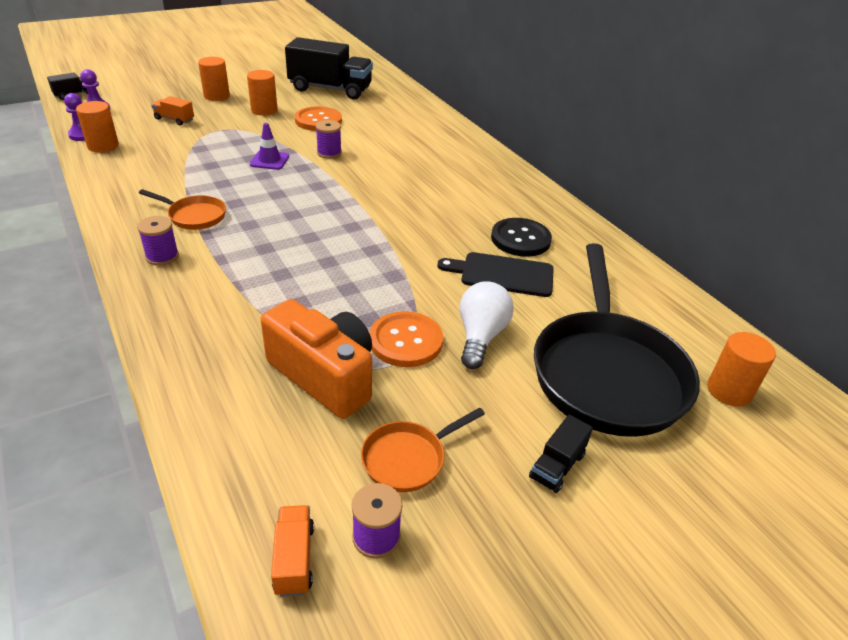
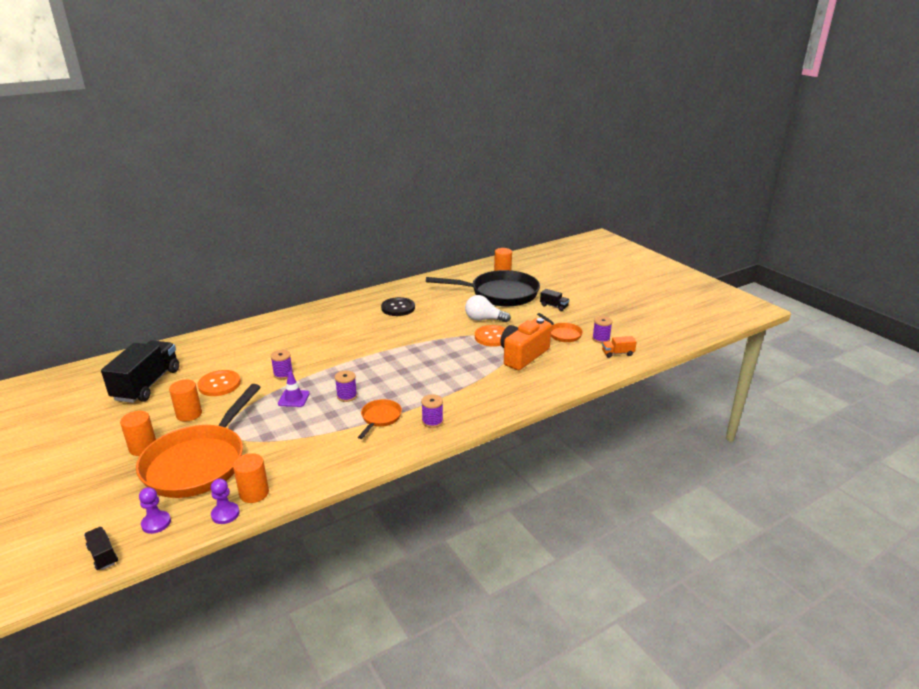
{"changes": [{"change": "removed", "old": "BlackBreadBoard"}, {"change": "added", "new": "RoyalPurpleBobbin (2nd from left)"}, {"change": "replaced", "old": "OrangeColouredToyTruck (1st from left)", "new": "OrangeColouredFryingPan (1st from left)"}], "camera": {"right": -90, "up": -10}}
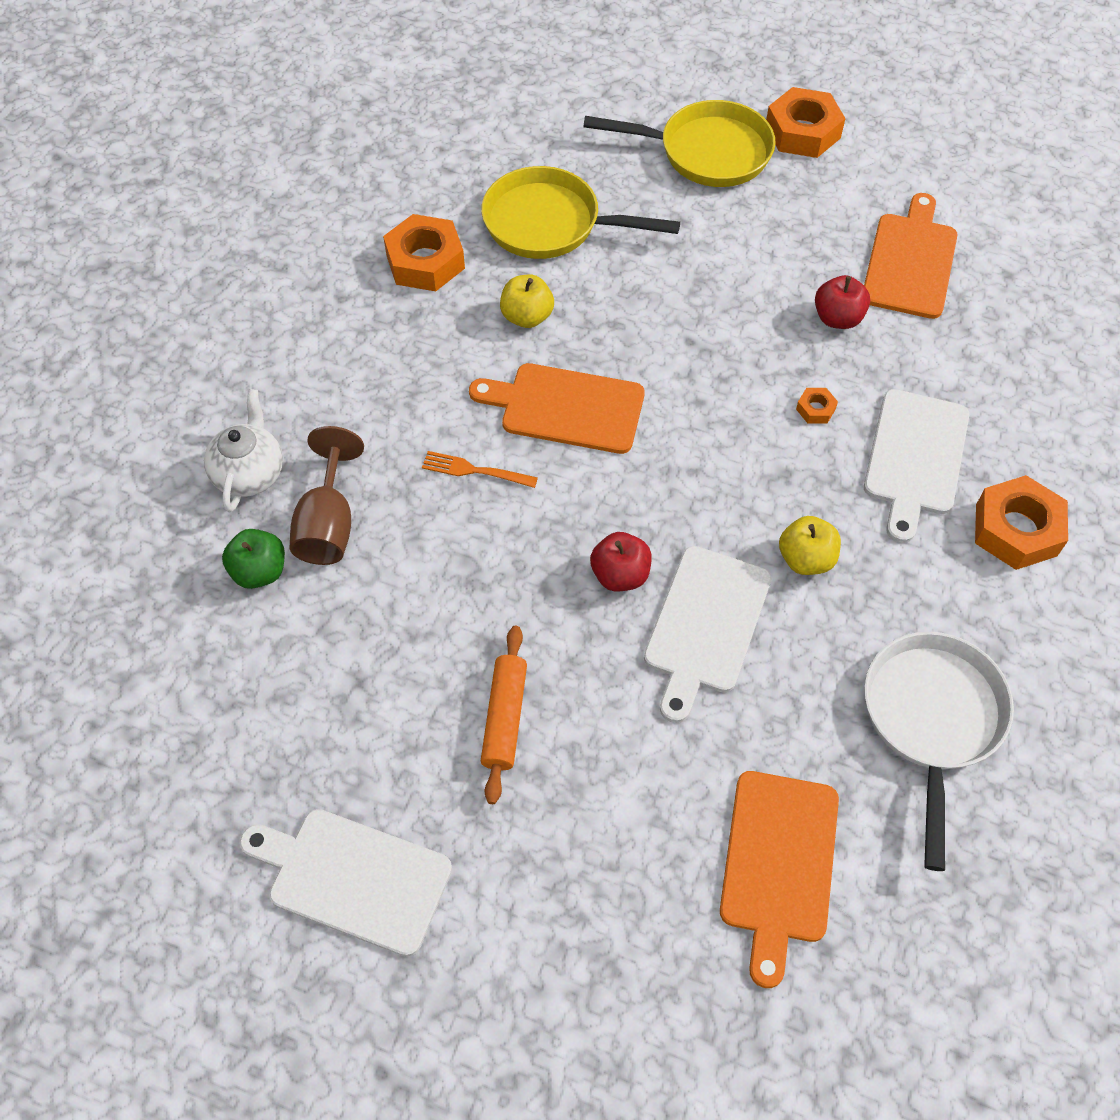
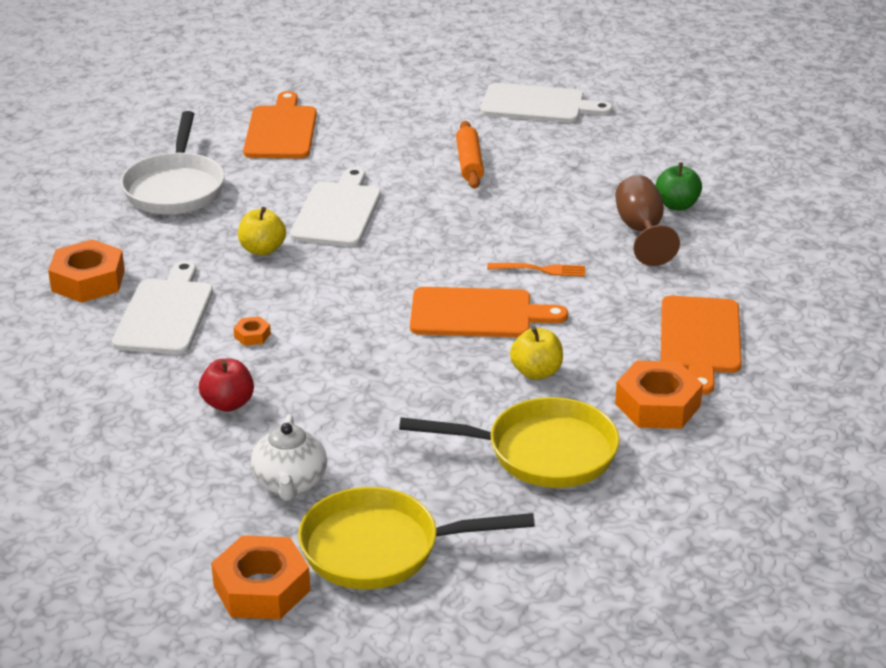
{"changes": [{"change": "removed", "old": "CrimsonAppleFruit (1st from left)"}, {"change": "moved", "old": "PureWhiteChinaTeapot"}, {"change": "moved", "old": "OrangeColouredBreadBoard (3rd from left)"}], "camera": {"right": 170, "up": -25}}
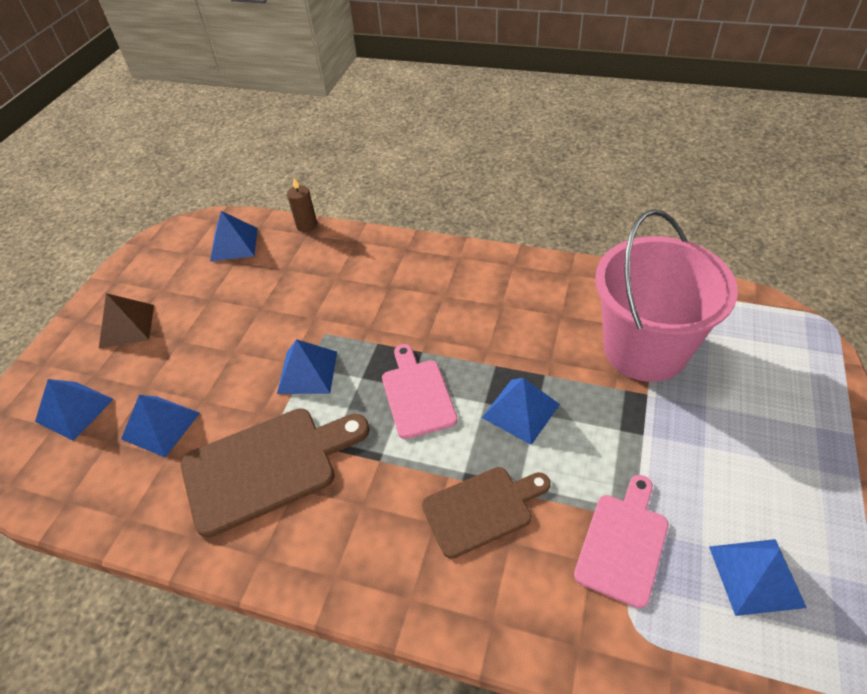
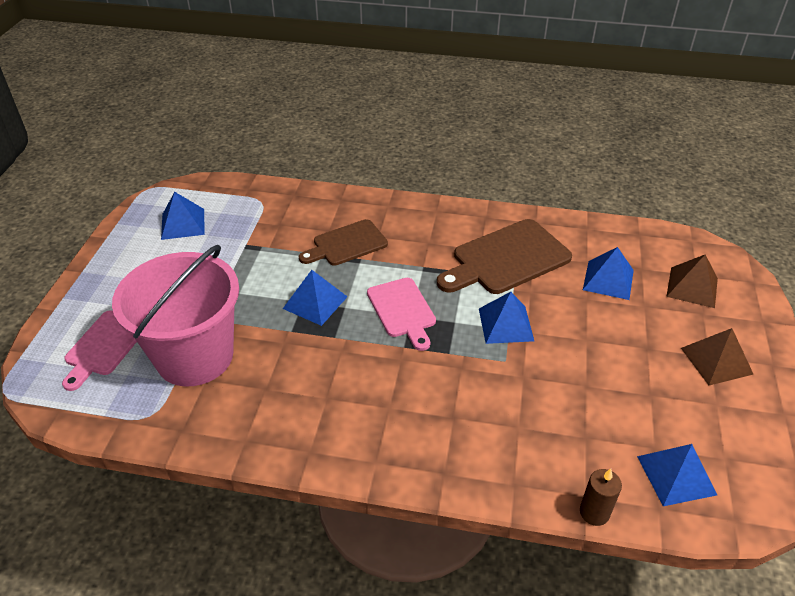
{"changes": [{"change": "moved", "old": "RosyBreadBoard (2nd from left in the first image)", "new": "RosyBreadBoard (1st from left)"}, {"change": "recoloured", "old": "RoyalBluePyramidShape (1st from left)", "new": "BrownPyramidShape (1st from left)"}], "camera": {"right": 170, "up": -5}}
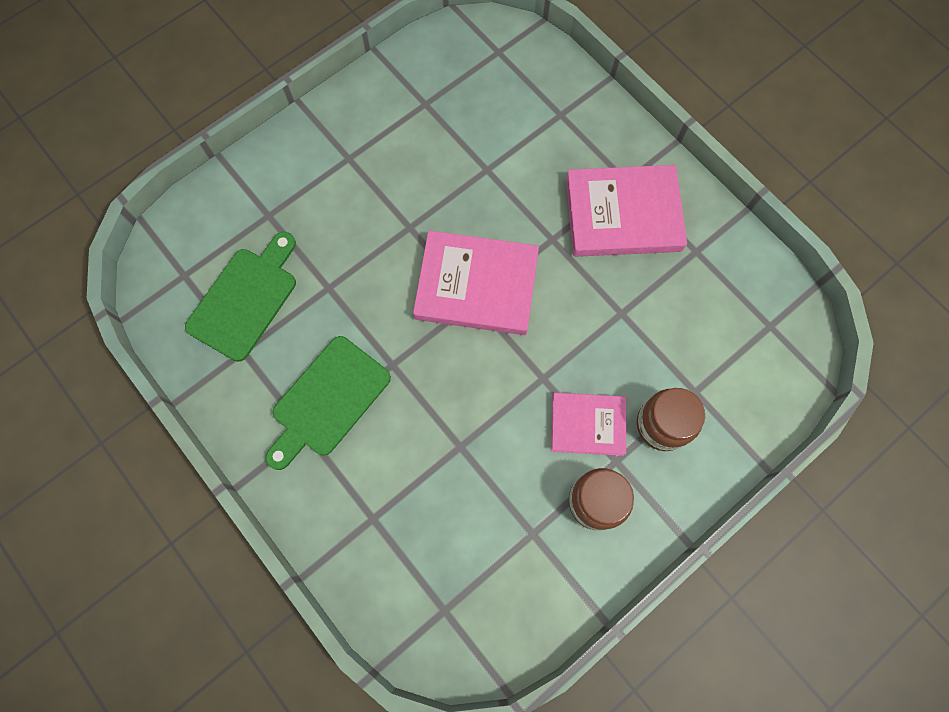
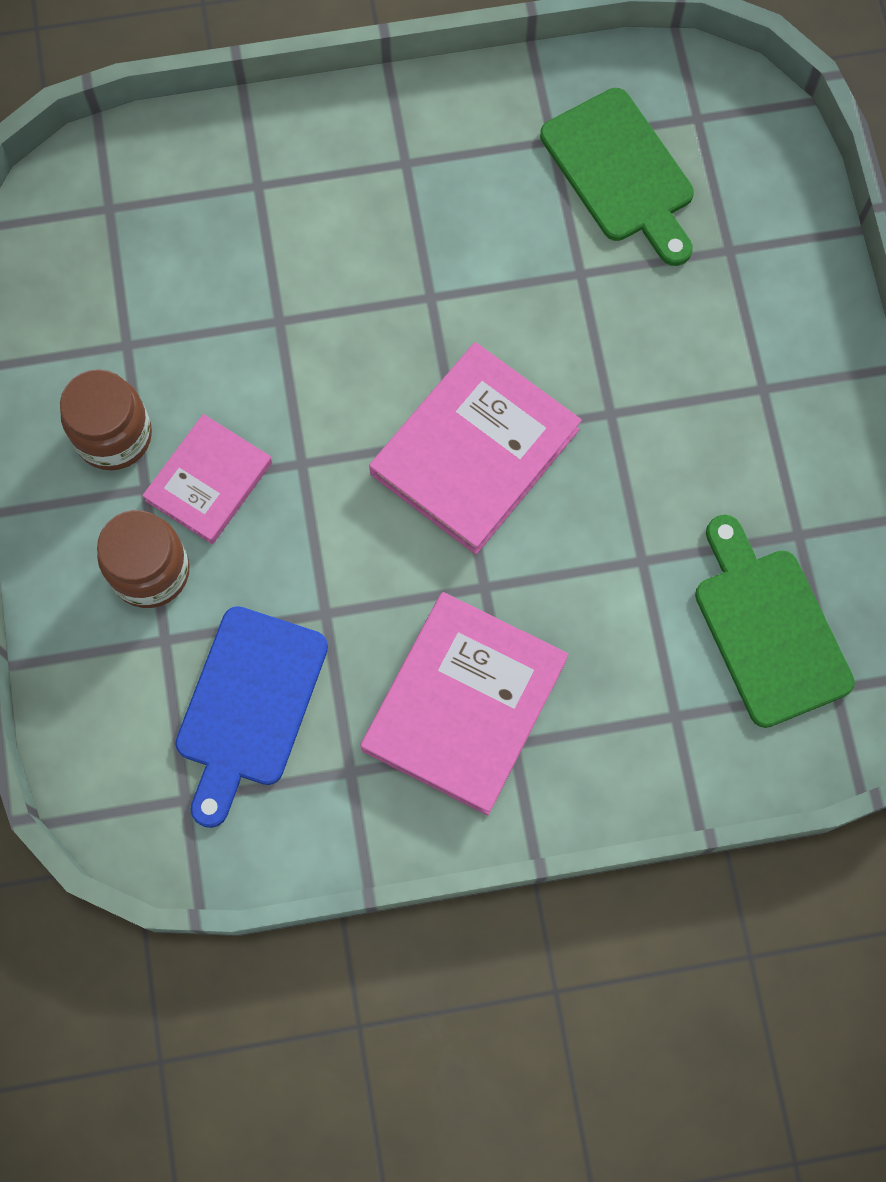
{"changes": [{"change": "added", "new": "RoyalBlueBreadBoard"}, {"change": "moved", "old": "EmeraldBreadBoard (2nd from left)"}], "camera": {"right": 120, "up": 0}}
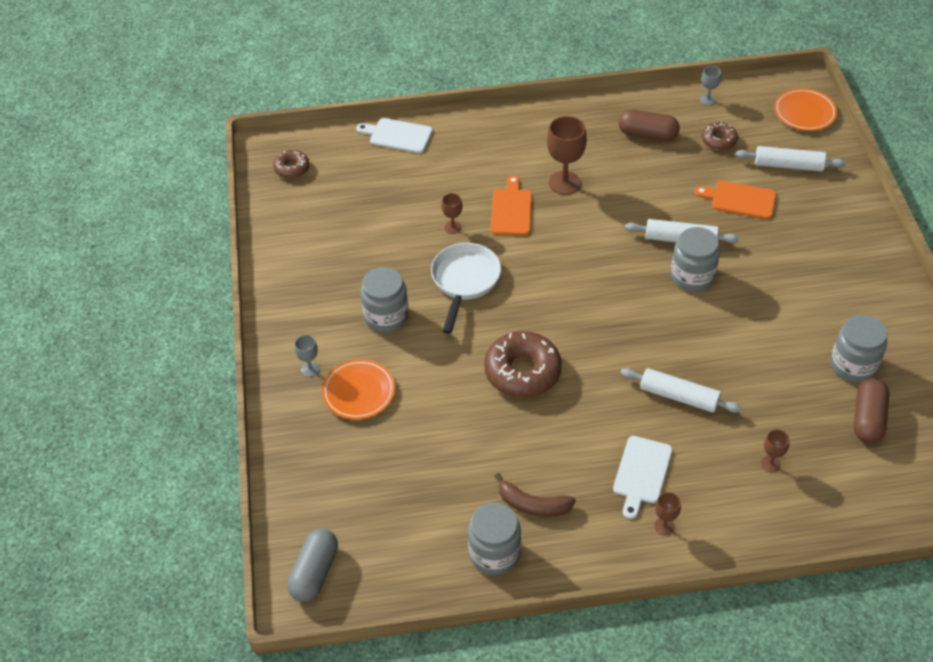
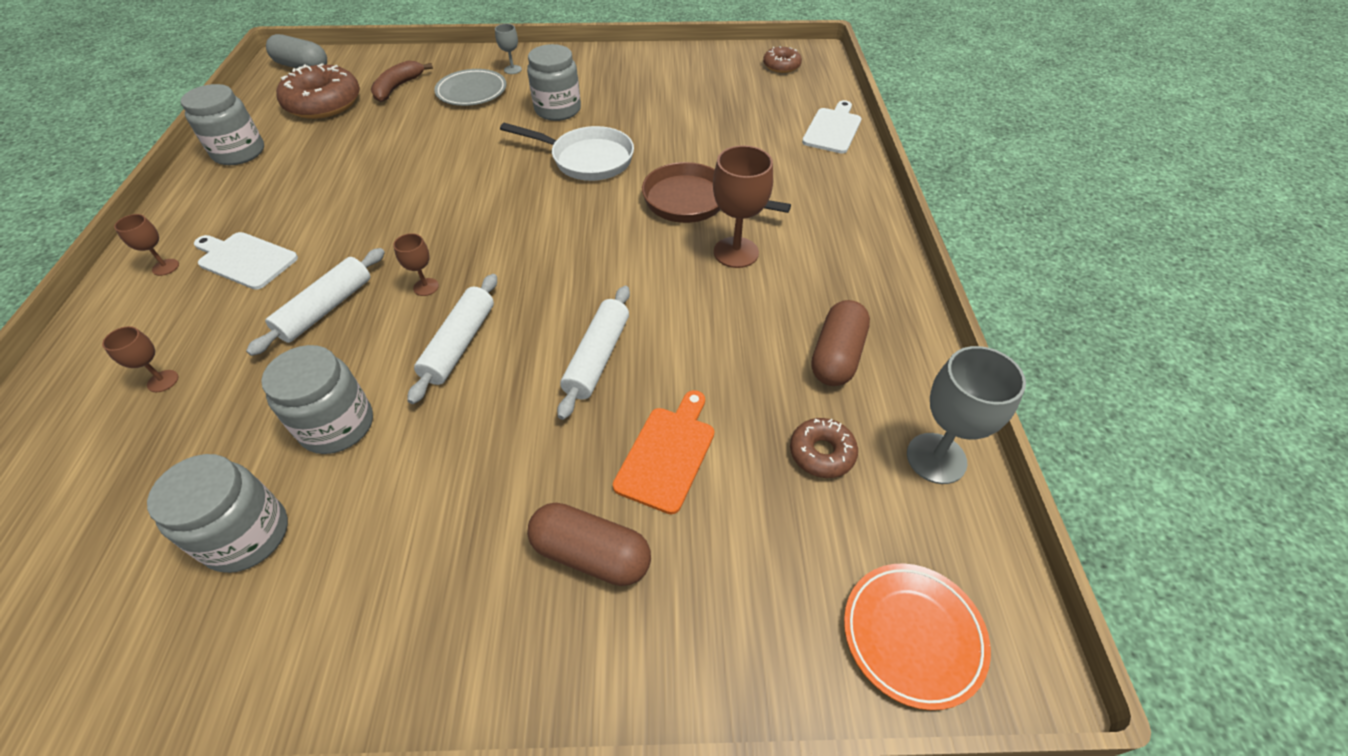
{"changes": [{"change": "moved", "old": "BrownWineGlass (1st from left in the first image)", "new": "BrownWineGlass (3rd from left)"}, {"change": "moved", "old": "BrownGlazedDonut (2nd from left in the first image)", "new": "BrownGlazedDonut (1st from left)"}, {"change": "moved", "old": "BrownBananaFruit"}, {"change": "moved", "old": "AshGreyPreserveJar (3rd from left)"}, {"change": "moved", "old": "PureWhiteRollingPin (3rd from left in the first image)", "new": "PureWhiteRollingPin (2nd from left)"}, {"change": "moved", "old": "BrownPillShape (2nd from left in the first image)", "new": "BrownPillShape (1st from left)"}, {"change": "replaced", "old": "OrangeColouredBreadBoard (1st from left)", "new": "BrownFryingPan"}, {"change": "recoloured", "old": "OrangeColouredDinnerPlate (1st from left)", "new": "AshGreyDinnerPlate"}, {"change": "resized", "old": "AshGreyWineGlass (2nd from left)", "factor": 1.91}], "camera": {"right": 95, "up": 0}}
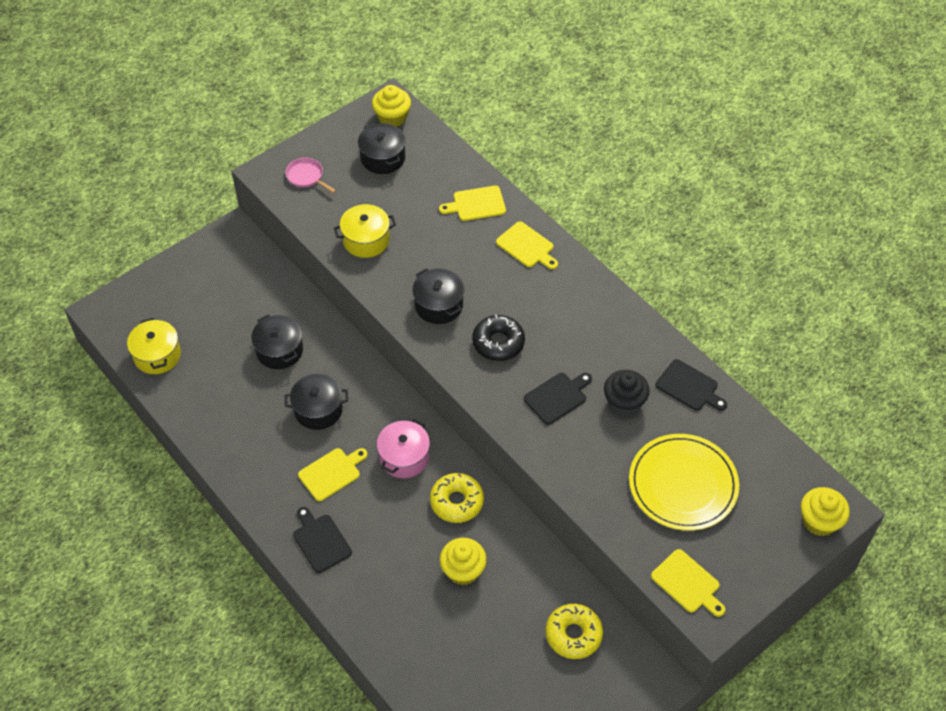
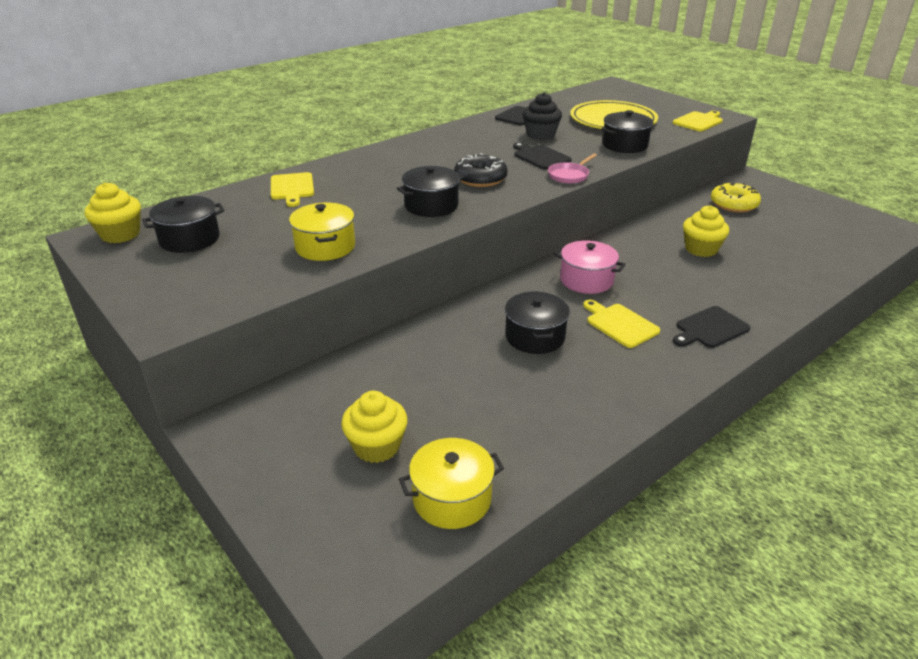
{"changes": [{"change": "removed", "old": "YellowGlazedDonut (1st from left)"}, {"change": "removed", "old": "YellowBreadBoard (3rd from left)"}, {"change": "moved", "old": "BlackStockpot (1st from left in the first image)", "new": "BlackStockpot (4th from left)"}, {"change": "moved", "old": "RosyFryingPan"}, {"change": "moved", "old": "YellowFairyCake (3rd from left in the first image)", "new": "YellowFairyCake (2nd from left)"}], "camera": {"right": -90, "up": -20}}
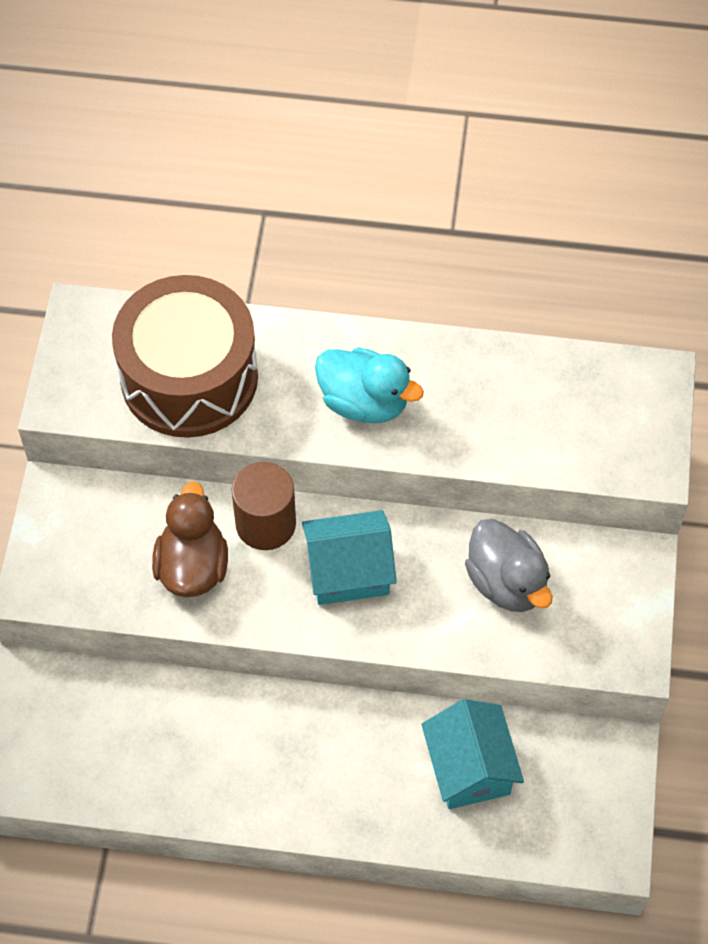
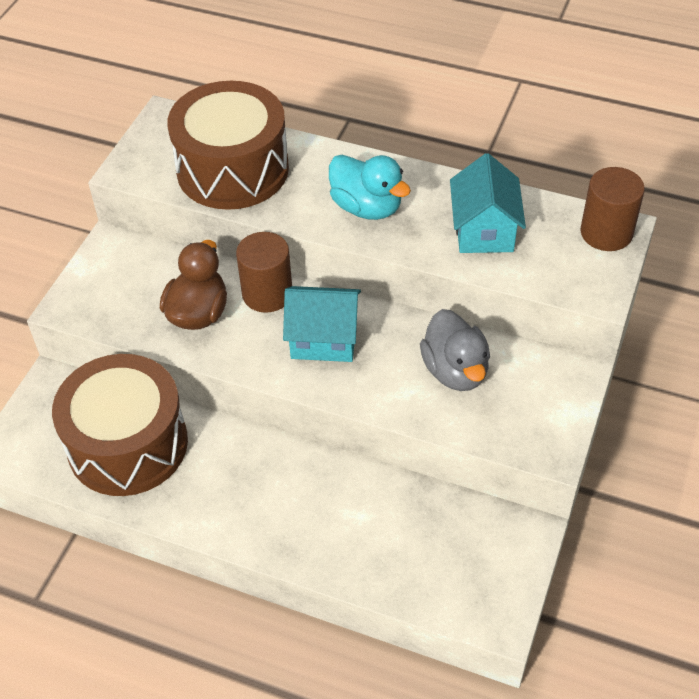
{"changes": [{"change": "added", "new": "BrownSnareDrum (1st from left)"}, {"change": "added", "new": "BrownSolidCylinder (2nd from left)"}, {"change": "moved", "old": "TurquoiseHouse (2nd from left)"}], "camera": {"right": 15, "up": -10}}
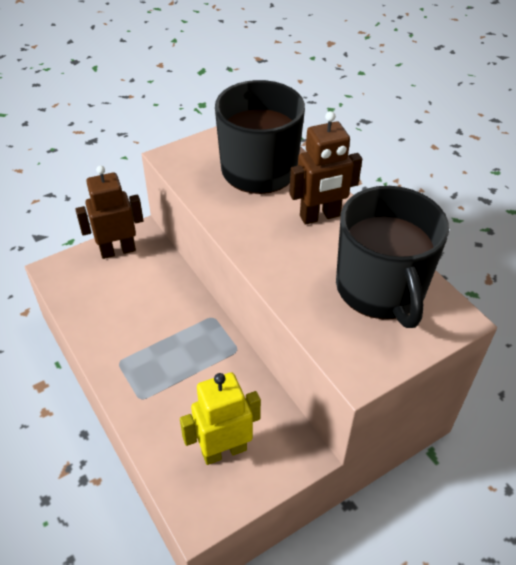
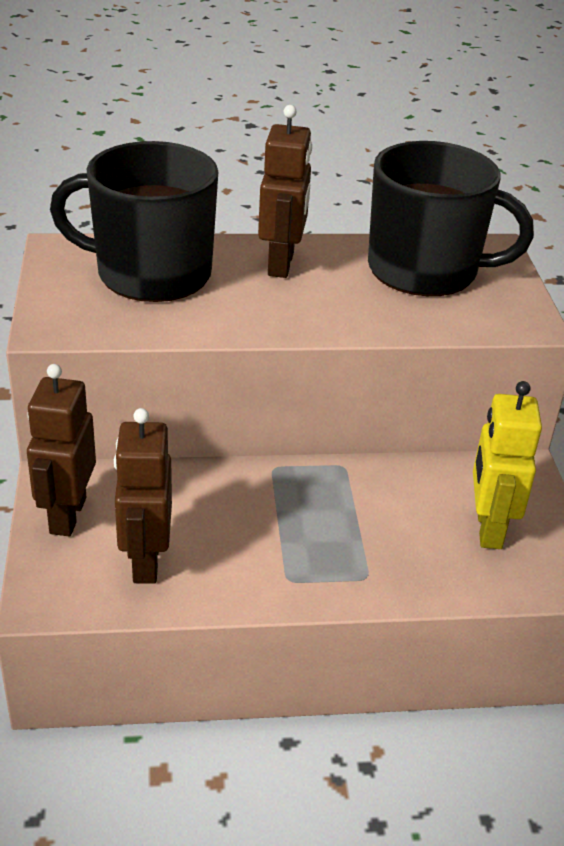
{"changes": [{"change": "added", "new": "BrownRobot (2nd from left)"}], "camera": {"right": -65, "up": -10}}
